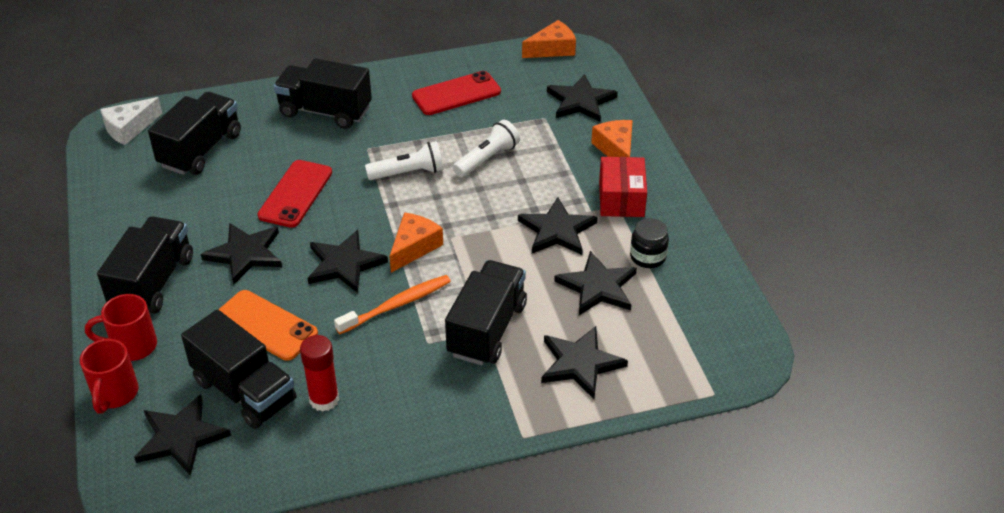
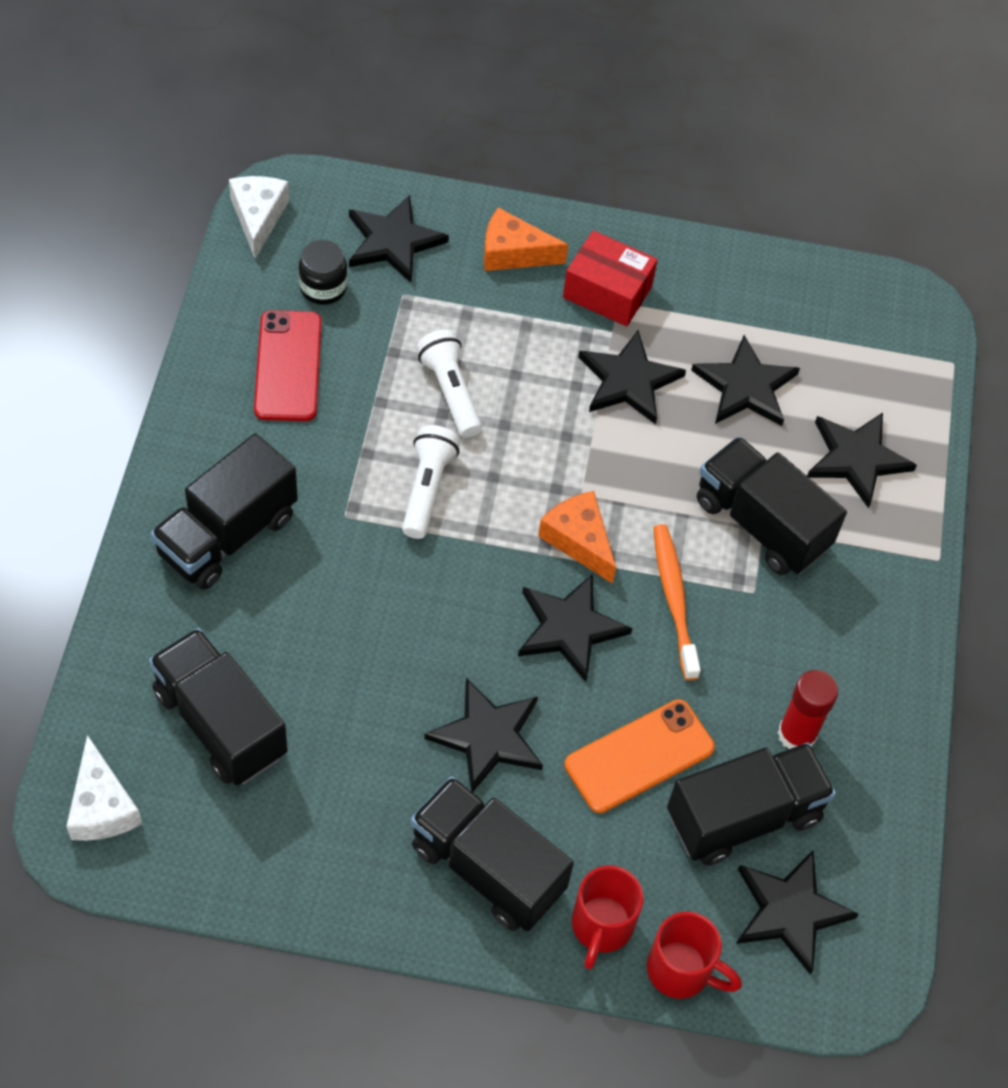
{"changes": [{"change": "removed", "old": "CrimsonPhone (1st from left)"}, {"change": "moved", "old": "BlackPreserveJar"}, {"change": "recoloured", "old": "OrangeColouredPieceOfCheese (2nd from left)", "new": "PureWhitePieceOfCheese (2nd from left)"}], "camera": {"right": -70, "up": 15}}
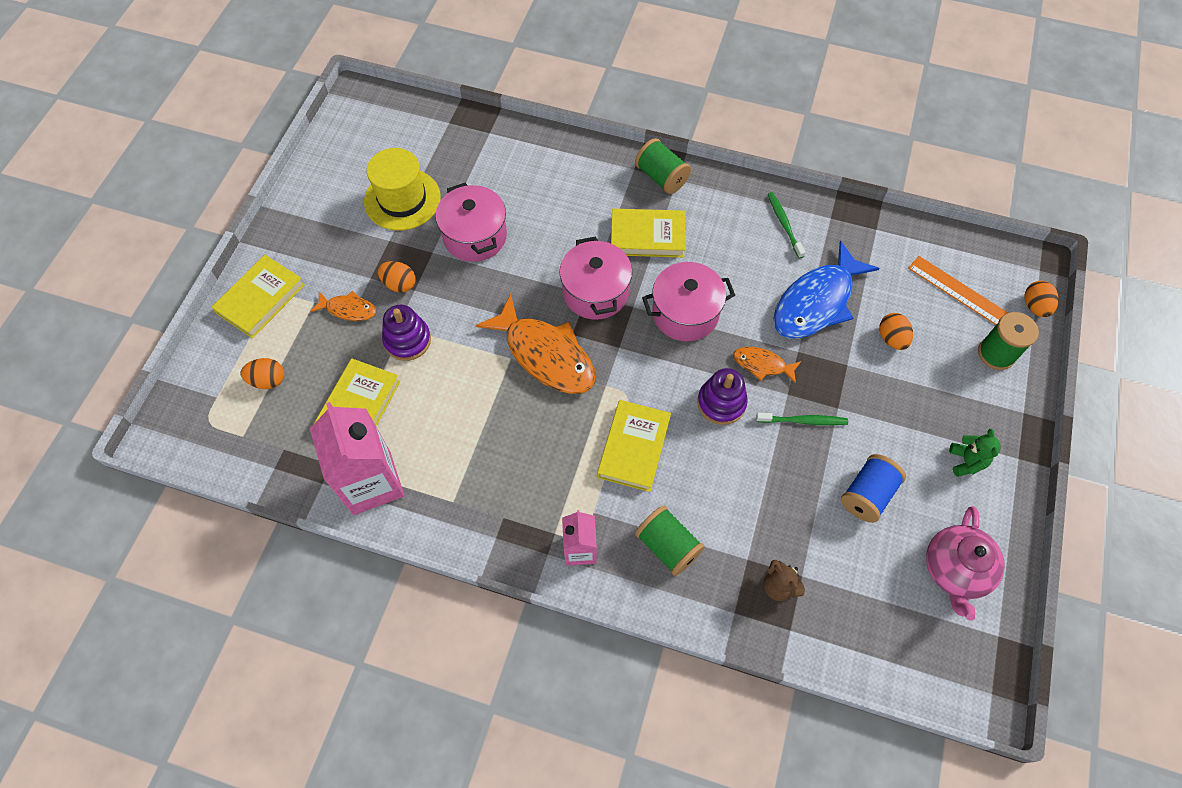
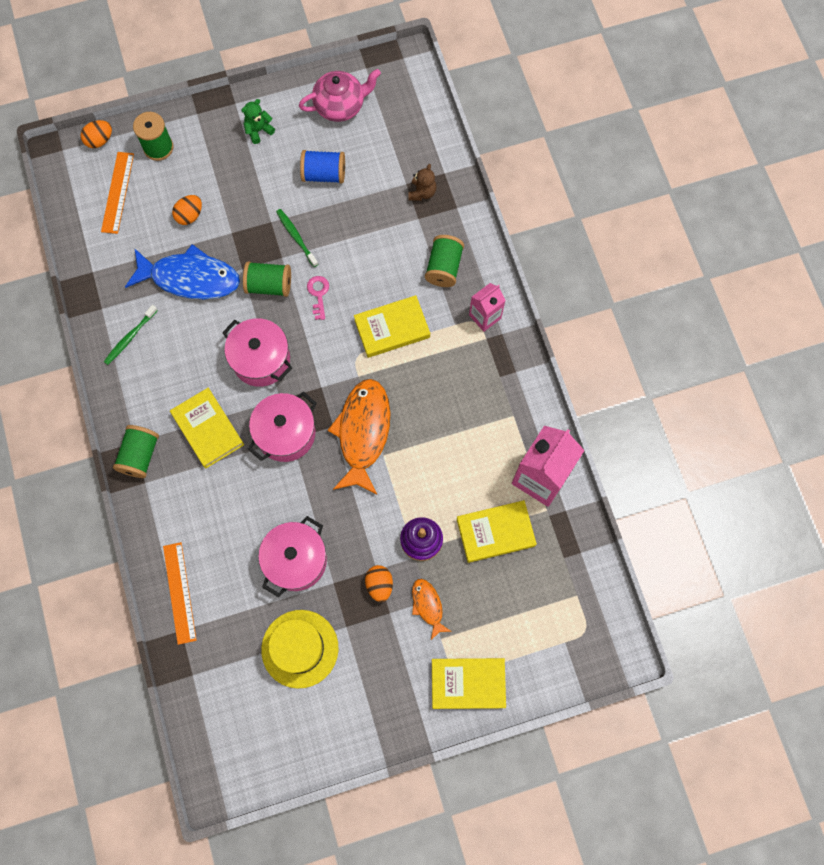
{"changes": [{"change": "removed", "old": "OrangeColouredEggShape (1st from left)"}, {"change": "added", "new": "OrangeColouredStraightedge (2nd from left)"}, {"change": "replaced", "old": "RoyalPurpleStackingRings (2nd from left)", "new": "RosyDoorKey"}, {"change": "replaced", "old": "OrangeColouredFish (3rd from left)", "new": "EmeraldBobbin (3rd from left)"}], "camera": {"right": -125, "up": 10}}
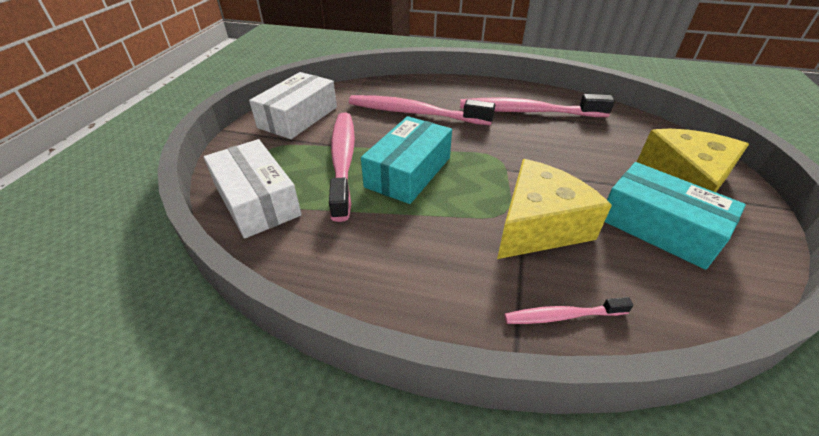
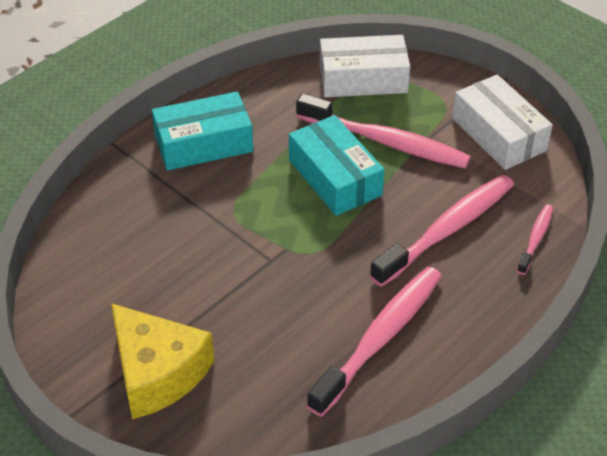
{"changes": [{"change": "removed", "old": "YellowPieceOfCheese (1st from left)"}, {"change": "moved", "old": "RosyToothBrush (4th from left)"}, {"change": "moved", "old": "TurquoiseParcel (2nd from left in the first image)", "new": "TurquoiseParcel (1st from left)"}], "camera": {"right": 120, "up": 5}}
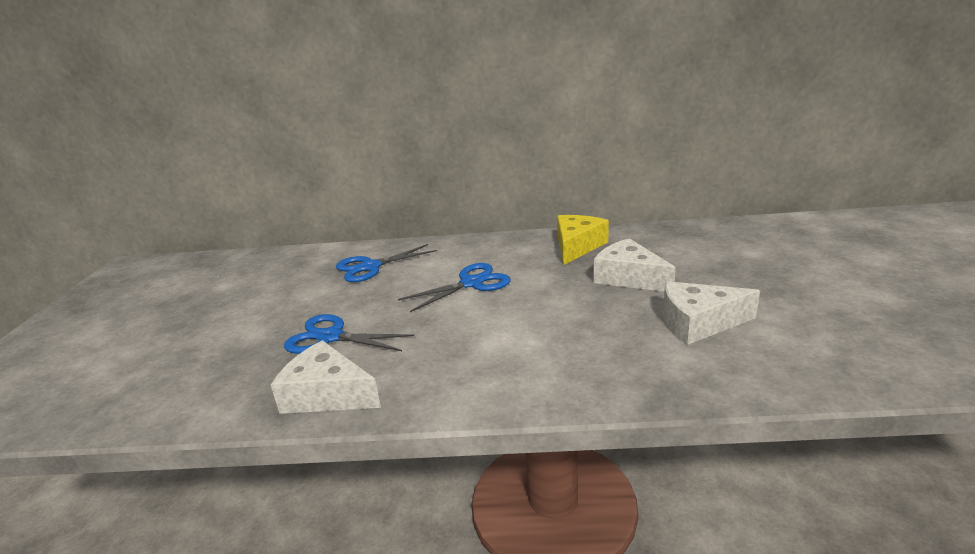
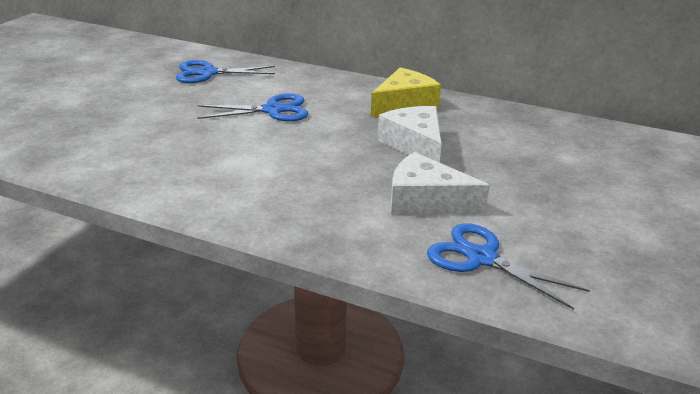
{"changes": [{"change": "removed", "old": "PureWhitePieceOfCheese (1st from left)"}, {"change": "moved", "old": "RoyalBlueScissors (1st from left in the first image)", "new": "RoyalBlueScissors (3rd from left)"}], "camera": {"right": 20, "up": 5}}
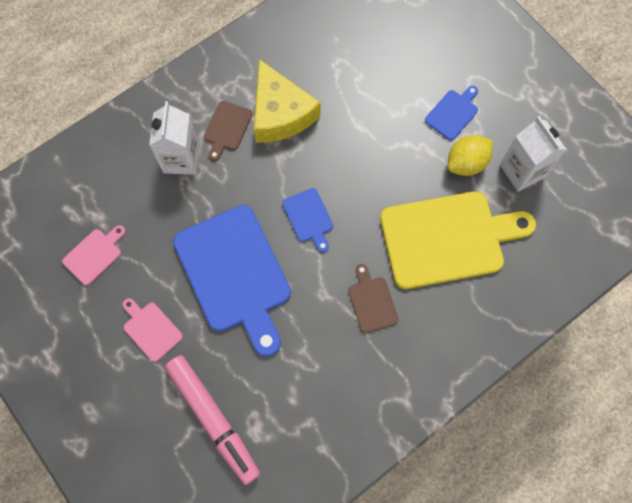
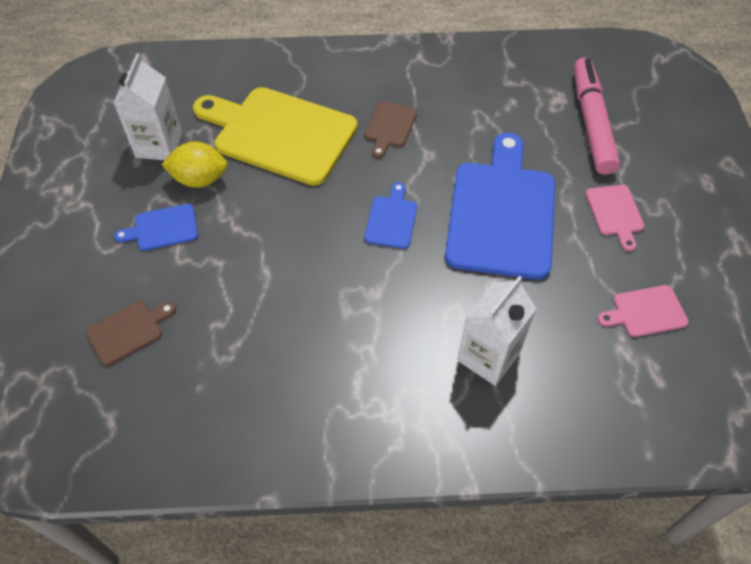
{"changes": [{"change": "removed", "old": "YellowPieceOfCheese"}, {"change": "moved", "old": "BrownBreadBoard (1st from left)"}], "camera": {"right": -145, "up": -15}}
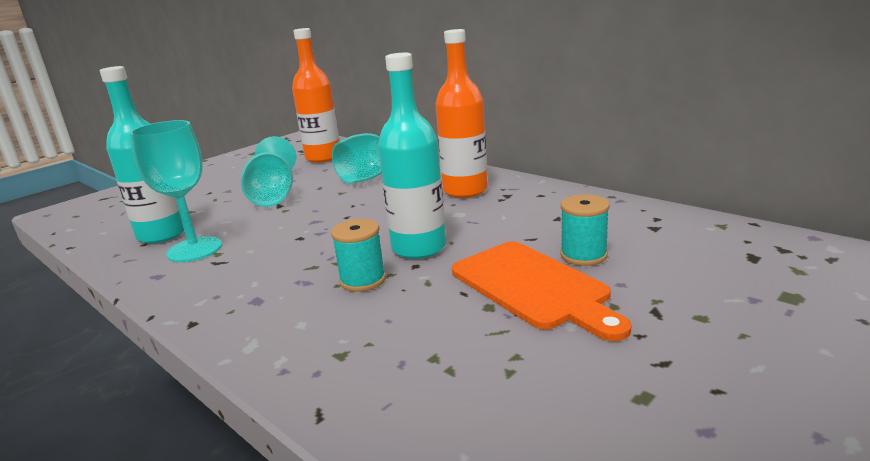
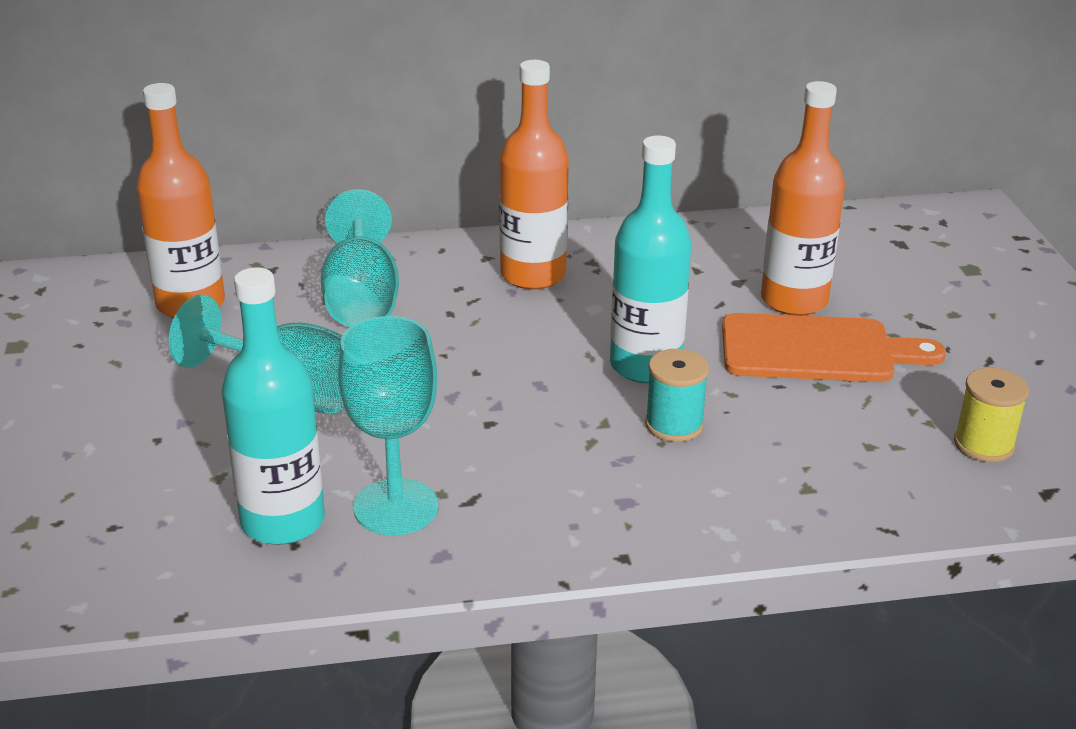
{"changes": [{"change": "added", "new": "YellowBobbin"}, {"change": "replaced", "old": "TurquoiseBobbin (2nd from left)", "new": "OrangeColouredFlask (3rd from left)"}], "camera": {"right": -55, "up": 10}}
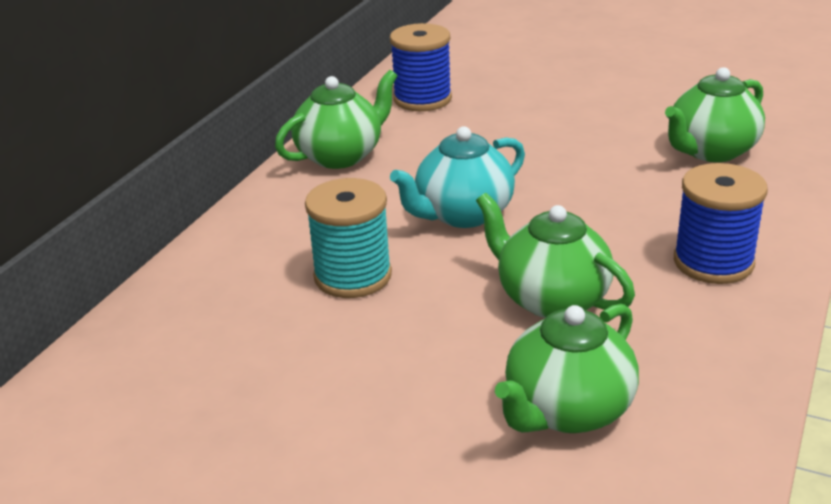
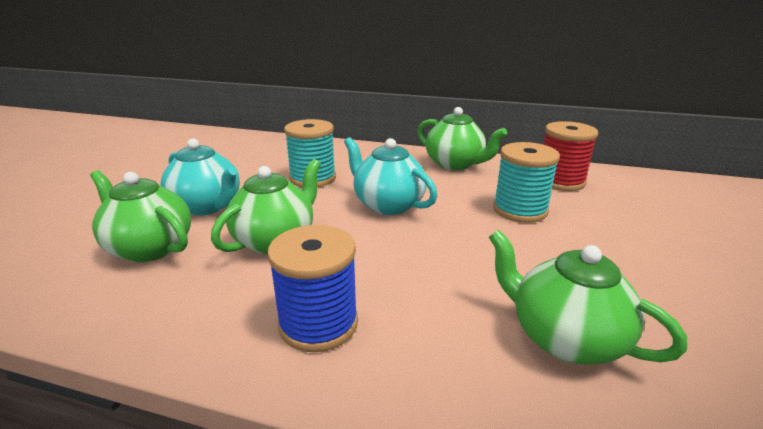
{"changes": [{"change": "added", "new": "TurquoiseChinaTeapot (1st from left)"}, {"change": "added", "new": "TurquoiseBobbin (2nd from left)"}, {"change": "recoloured", "old": "RoyalBlueBobbin (1st from left)", "new": "CrimsonBobbin"}], "camera": {"right": 80, "up": -5}}
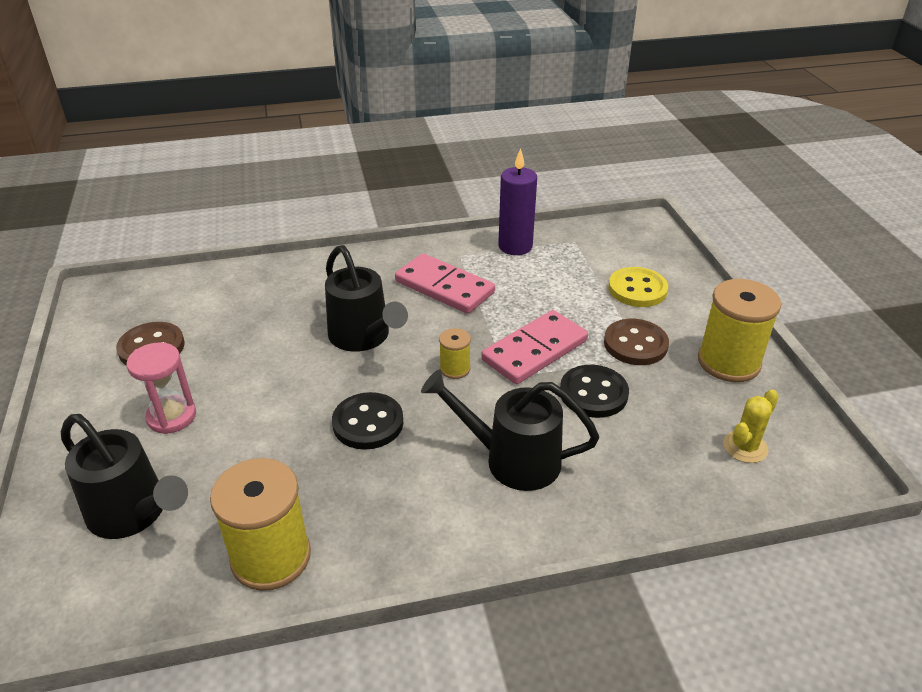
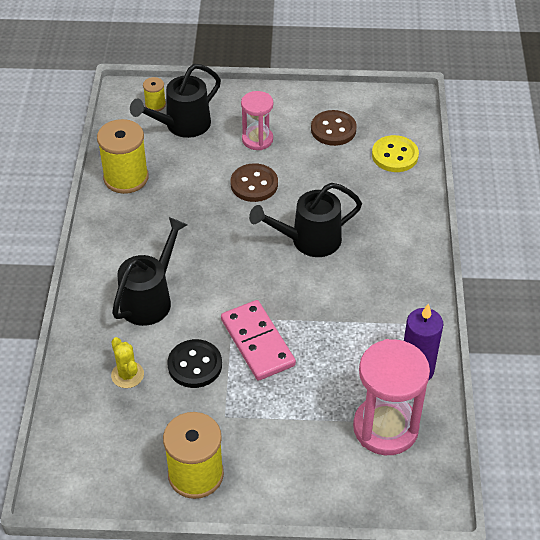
{"changes": [{"change": "removed", "old": "BlackButton (1st from left)"}, {"change": "removed", "old": "RosyDominoPiece (1st from left)"}, {"change": "added", "new": "RosySandglass (2nd from left)"}, {"change": "moved", "old": "YellowBobbin (2nd from left)"}, {"change": "moved", "old": "BrownButton (2nd from left in the first image)", "new": "BrownButton (1st from left)"}, {"change": "moved", "old": "YellowButton"}, {"change": "moved", "old": "YellowSaguaroCactus"}], "camera": {"right": 105, "up": 10}}
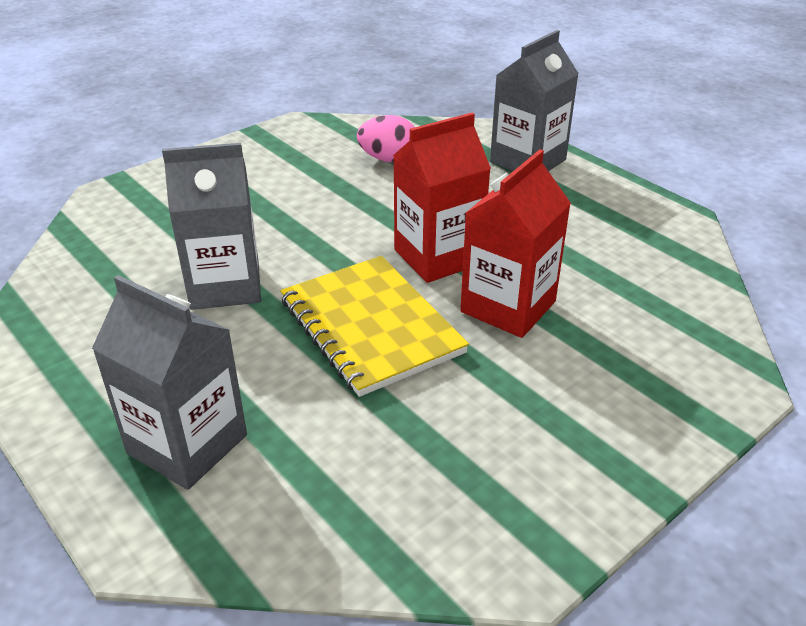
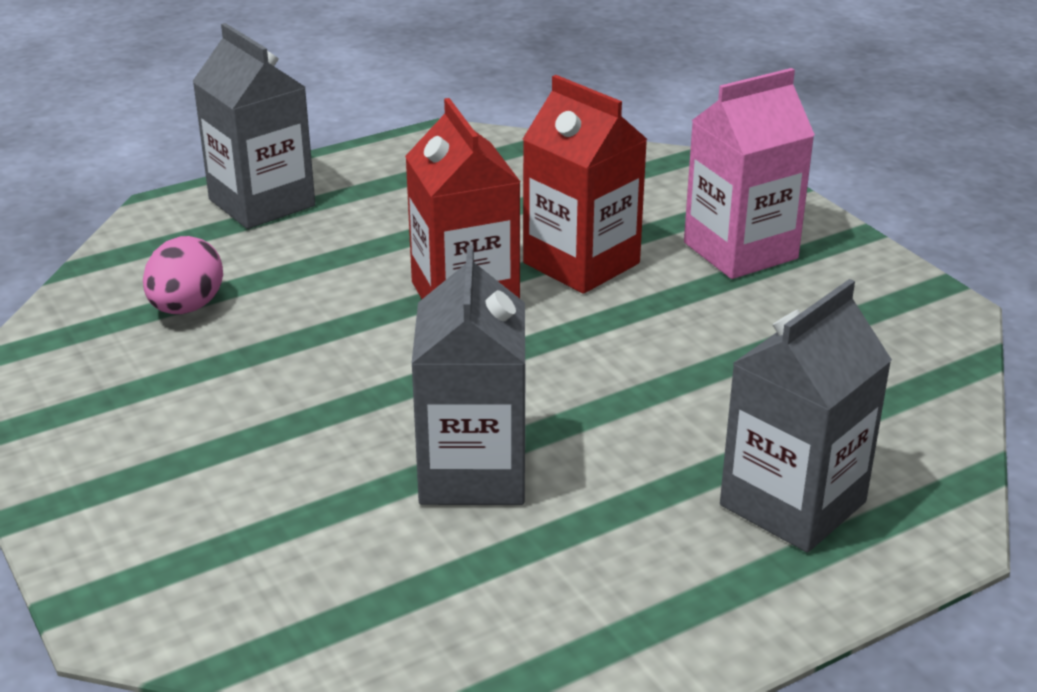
{"changes": [{"change": "removed", "old": "YellowExerciseBook"}, {"change": "added", "new": "RosyJuiceCarton"}], "camera": {"right": -80, "up": -5}}
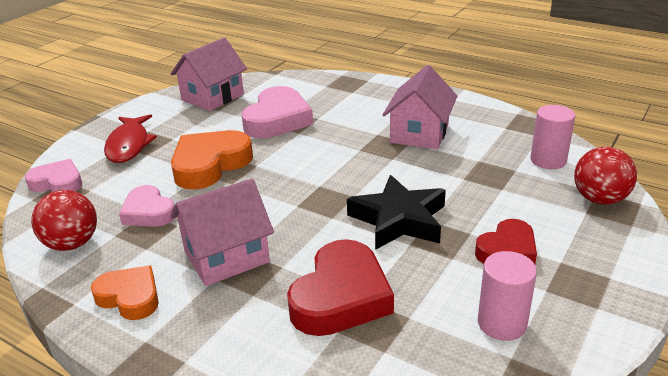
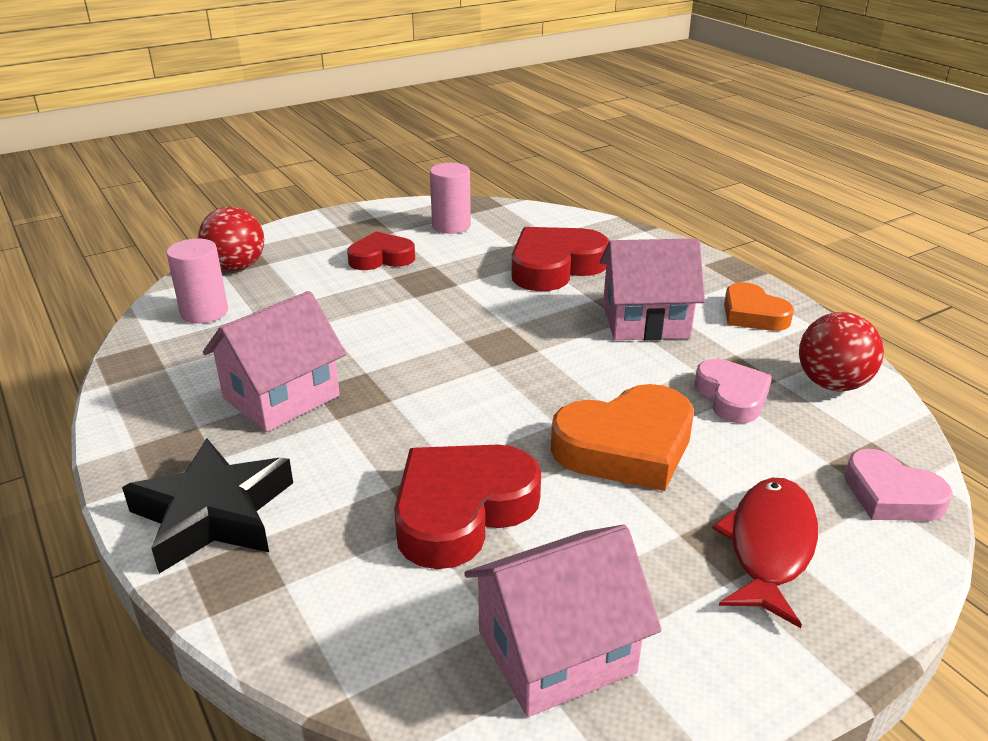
{"changes": [{"change": "moved", "old": "BlackFivePointedStar"}, {"change": "recoloured", "old": "RosyHeartShape (3rd from left)", "new": "CrimsonHeartShape (2nd from left)"}], "camera": {"right": -155, "up": 0}}
